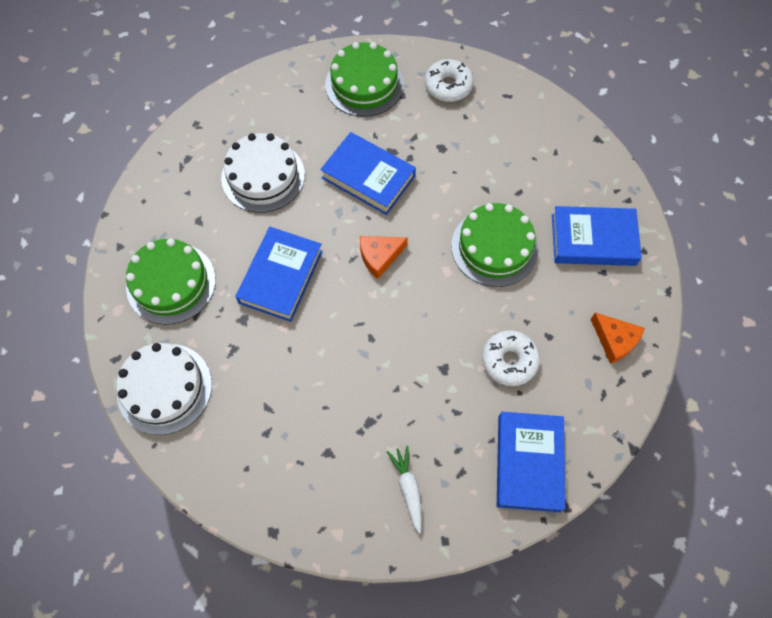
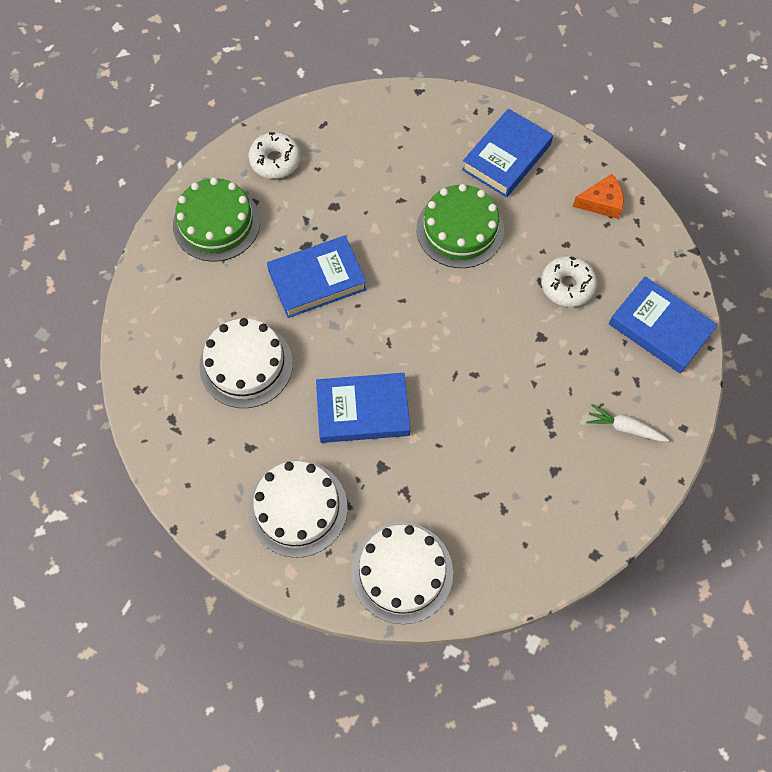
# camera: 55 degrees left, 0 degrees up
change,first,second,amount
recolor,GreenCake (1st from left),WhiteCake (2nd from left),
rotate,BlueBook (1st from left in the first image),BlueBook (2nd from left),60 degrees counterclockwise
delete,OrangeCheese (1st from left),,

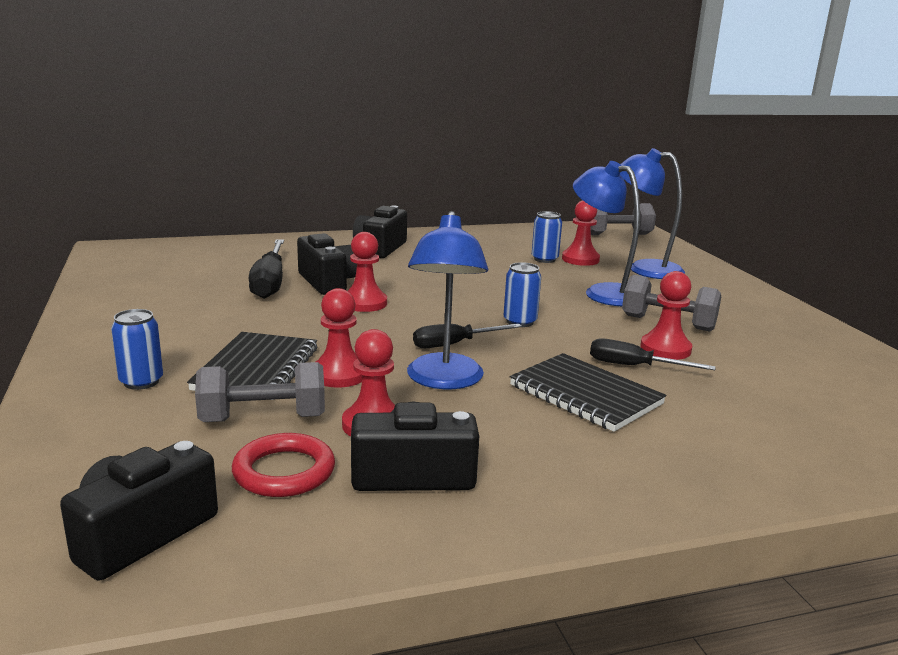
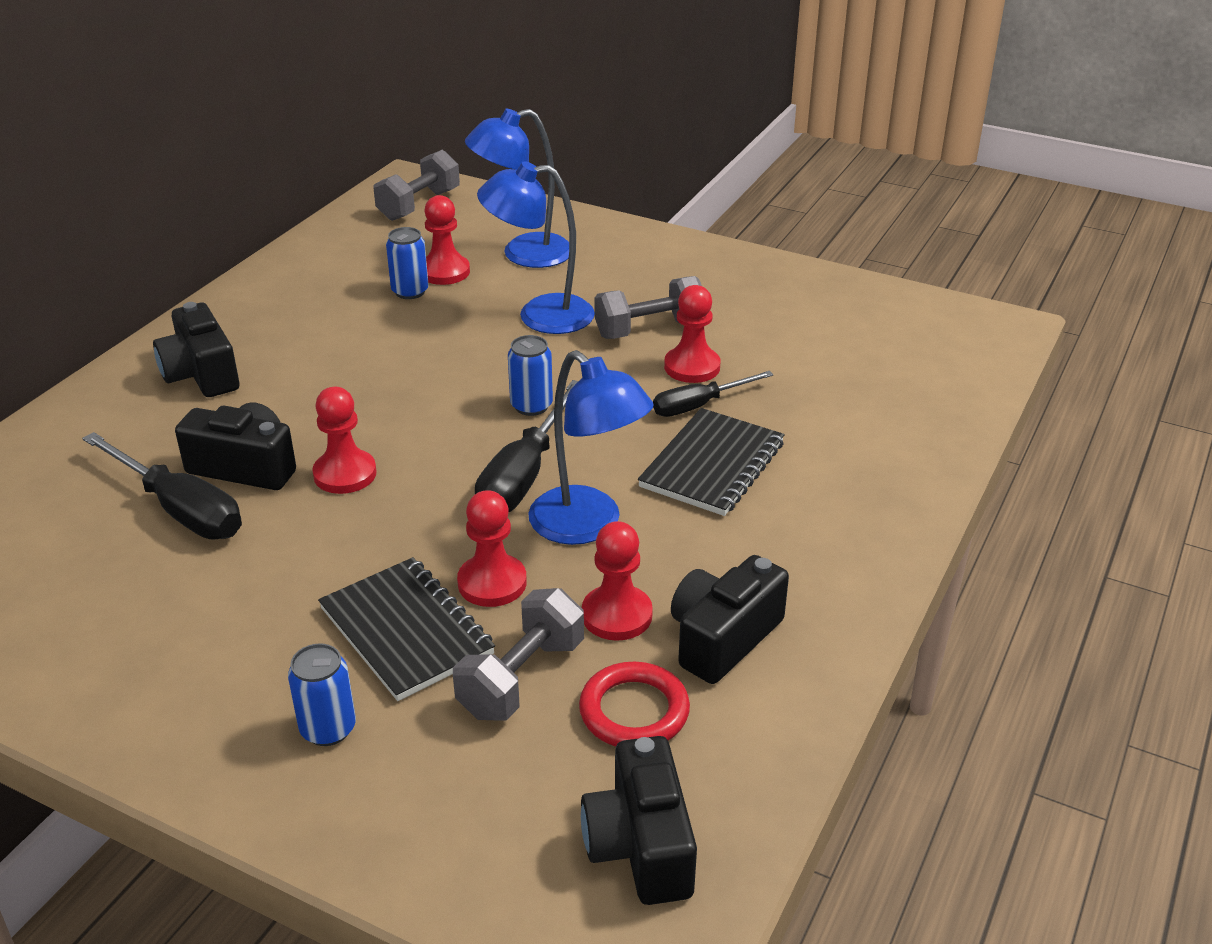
# camera: 45 degrees left, 15 degrees up
change,first,second,amount
resize,BlackScrewdriver (2nd from left),,x1.57
rotate,BlackNotebook (2nd from left),,60 degrees counterclockwise

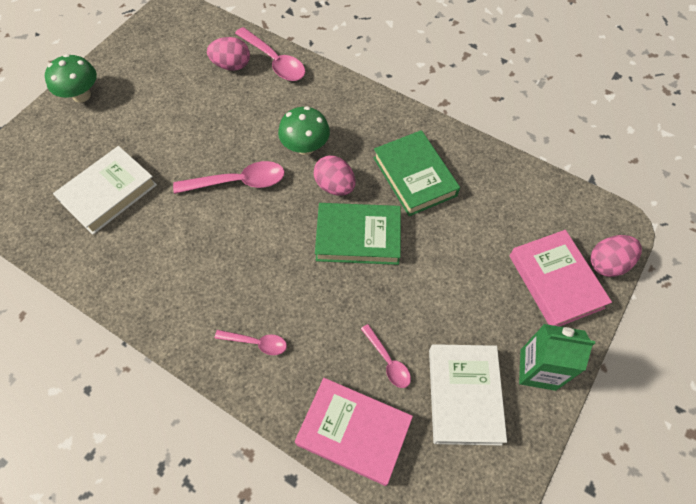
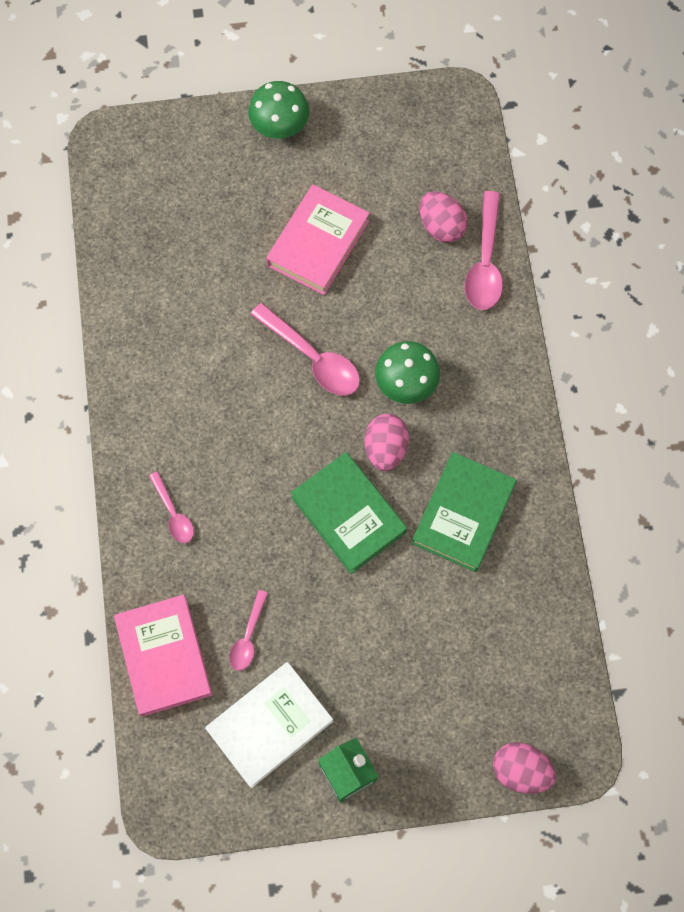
# camera: 50 degrees right, 10 degrees up
change,first,second,amount
move,PinkBook (2nd from left),,
delete,WhiteBook (1st from left),,

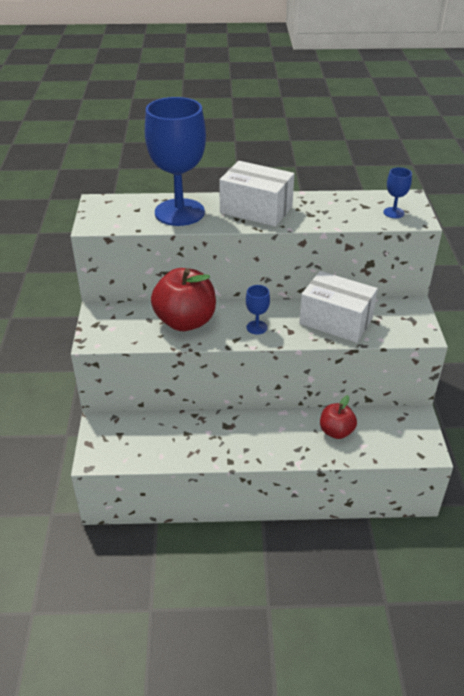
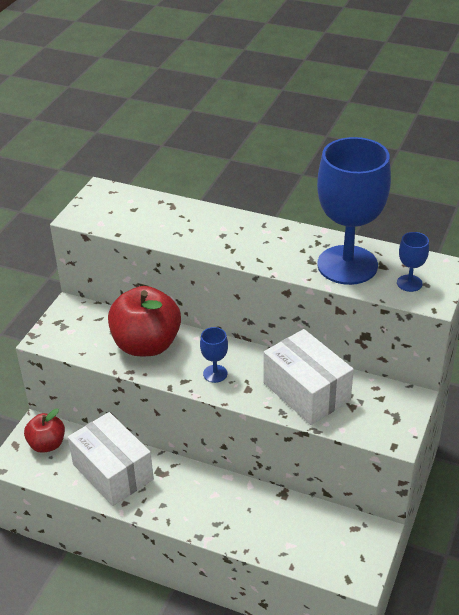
# camera: 25 degrees right, 0 degrees up
change,first,second,amount
move,RedApple (2nd from left in the first image),RedApple (1st from left),
move,WhiteBox (1st from left),,
move,BlueGoblet (1st from left in the first image),BlueGoblet (2nd from left),

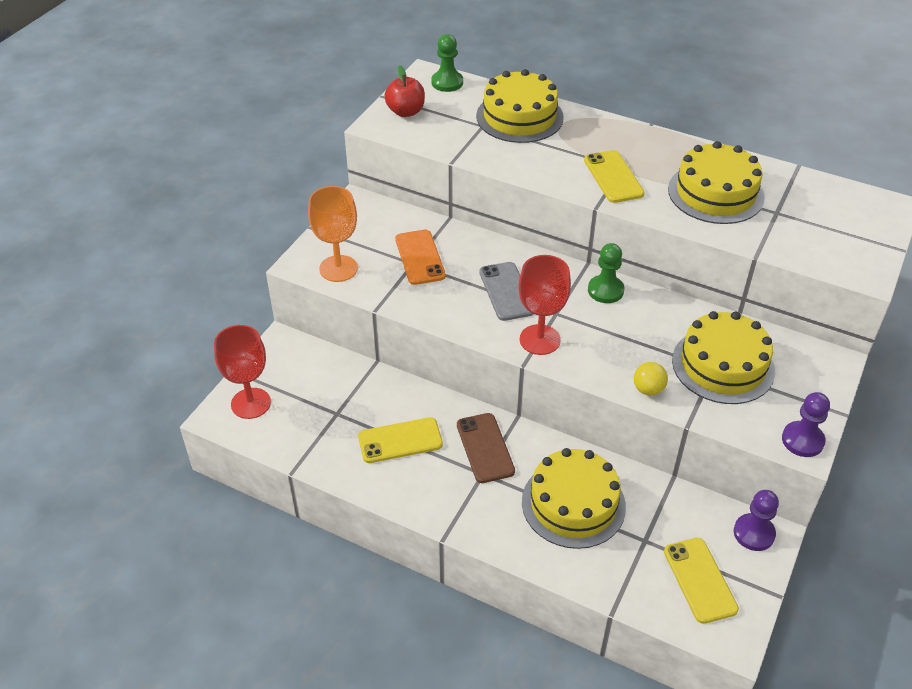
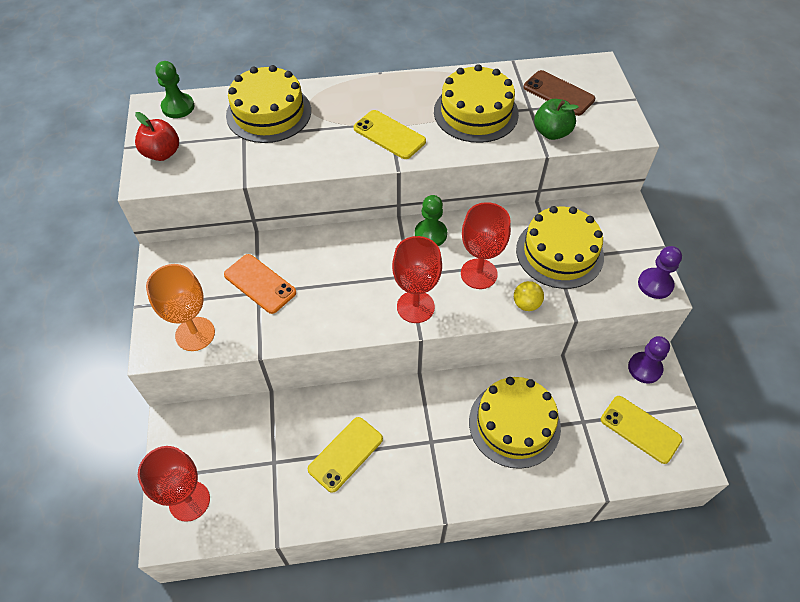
# camera: 35 degrees left, 10 degrees up
change,first,second,amount
insert,,RedGoblet (3rd from left),
move,BrownPhone,,
insert,,GreenApple,
delete,GreyPhone,,

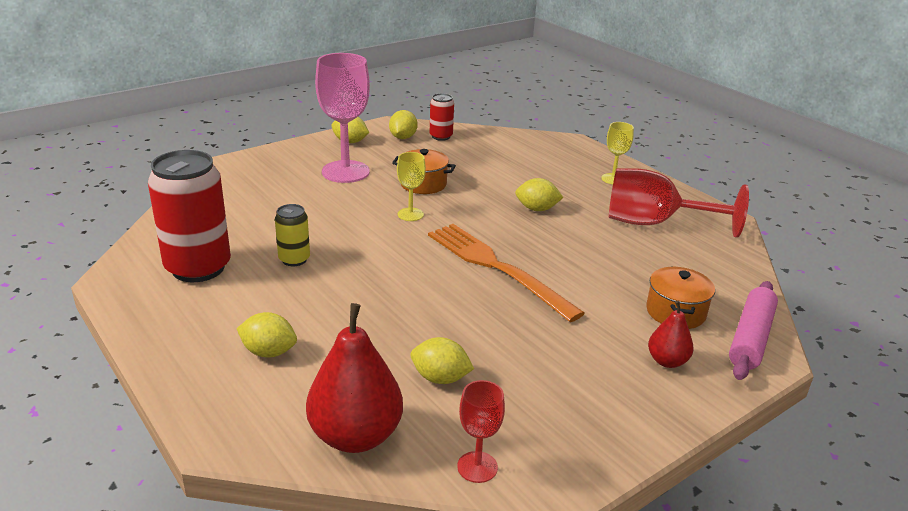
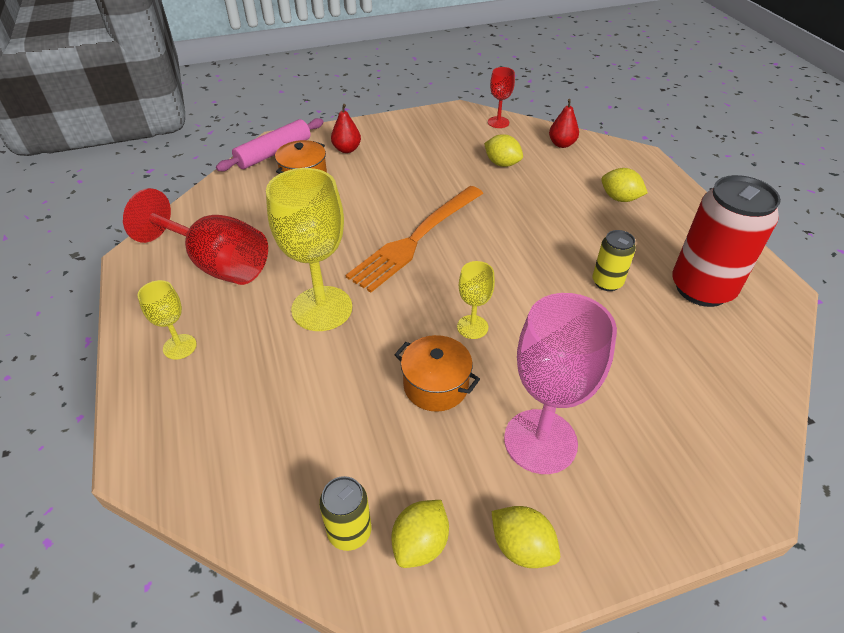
# camera: 160 degrees left, 15 degrees up
change,first,second,amount
replace,YellowLemon (5th from left),YellowGoblet (2nd from left),
recolor,RedCan (2nd from left),YellowCan (1st from left),
rotate,OrangeFork,,60 degrees clockwise
resize,RedPear (1st from left in the first image),RedPear (2nd from left),x0.53

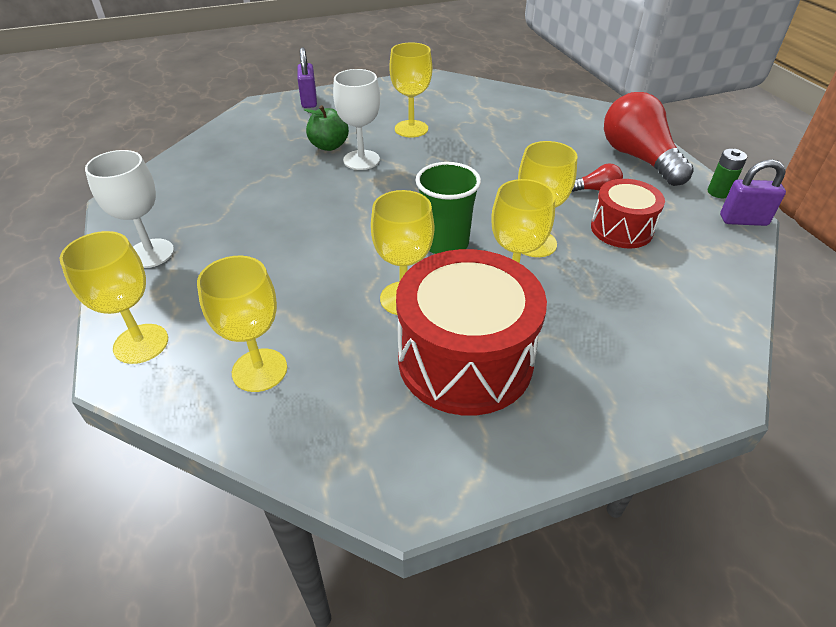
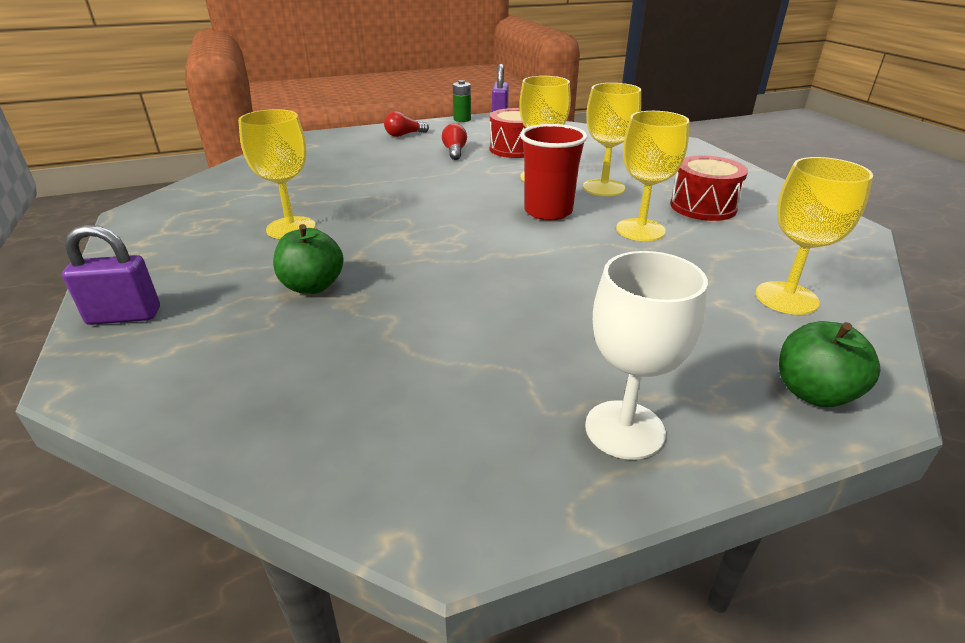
# camera: 90 degrees left, 10 degrees down
change,first,second,amount
resize,RedLightBulb (2nd from left in the first image),RedLightBulb (1st from left),x0.44
recolor,GreenCup,RedCup,
resize,RedDrum (1st from left in the first image),RedDrum (2nd from left),x0.57
replace,YellowGoblet (1st from left),GreenApple (2nd from left),
delete,WhiteGoblet (2nd from left),,

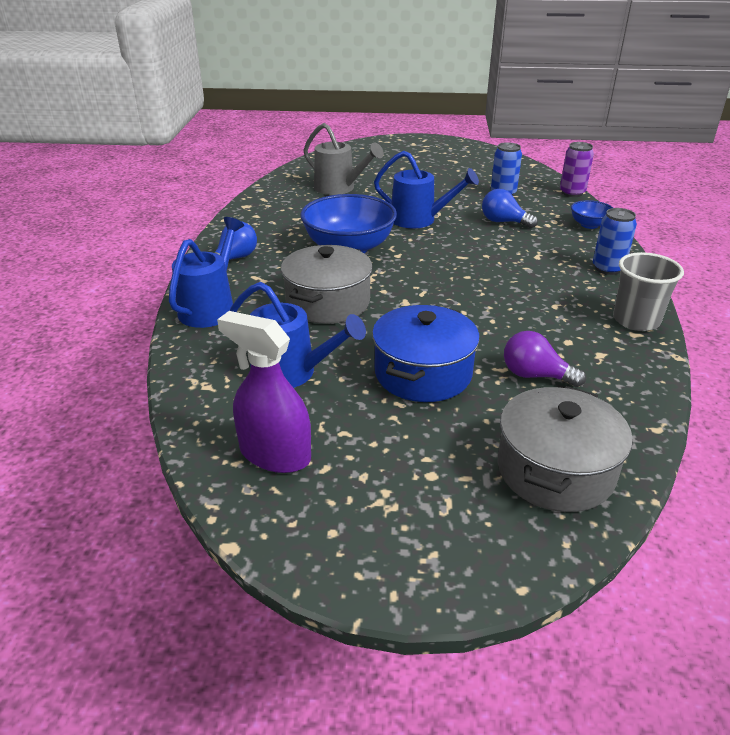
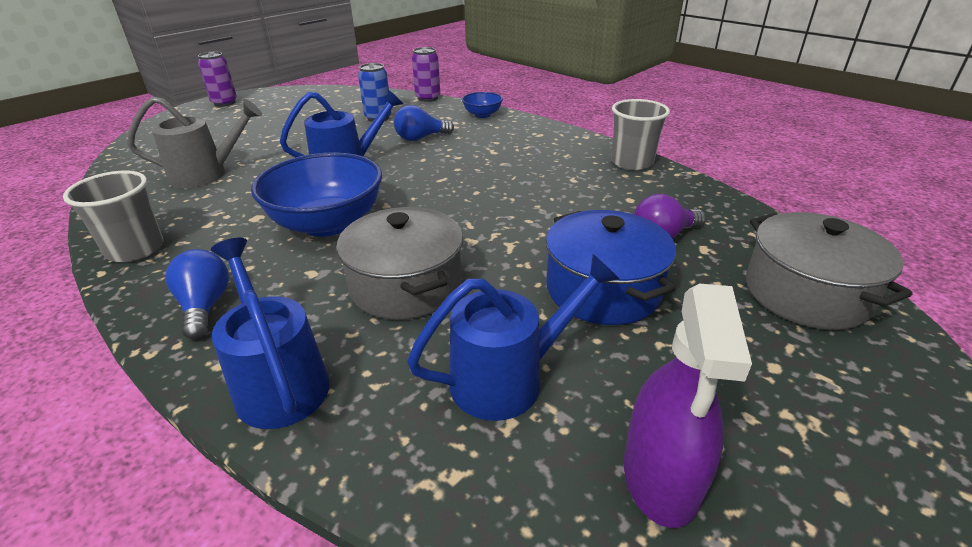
# camera: 50 degrees left, 0 degrees up
change,first,second,amount
insert,,GreyCup (1st from left),
insert,,PurpleCan (1st from left),
rotate,PurpleSprayBottle,,60 degrees counterclockwise
delete,BlueCan (2nd from left),,

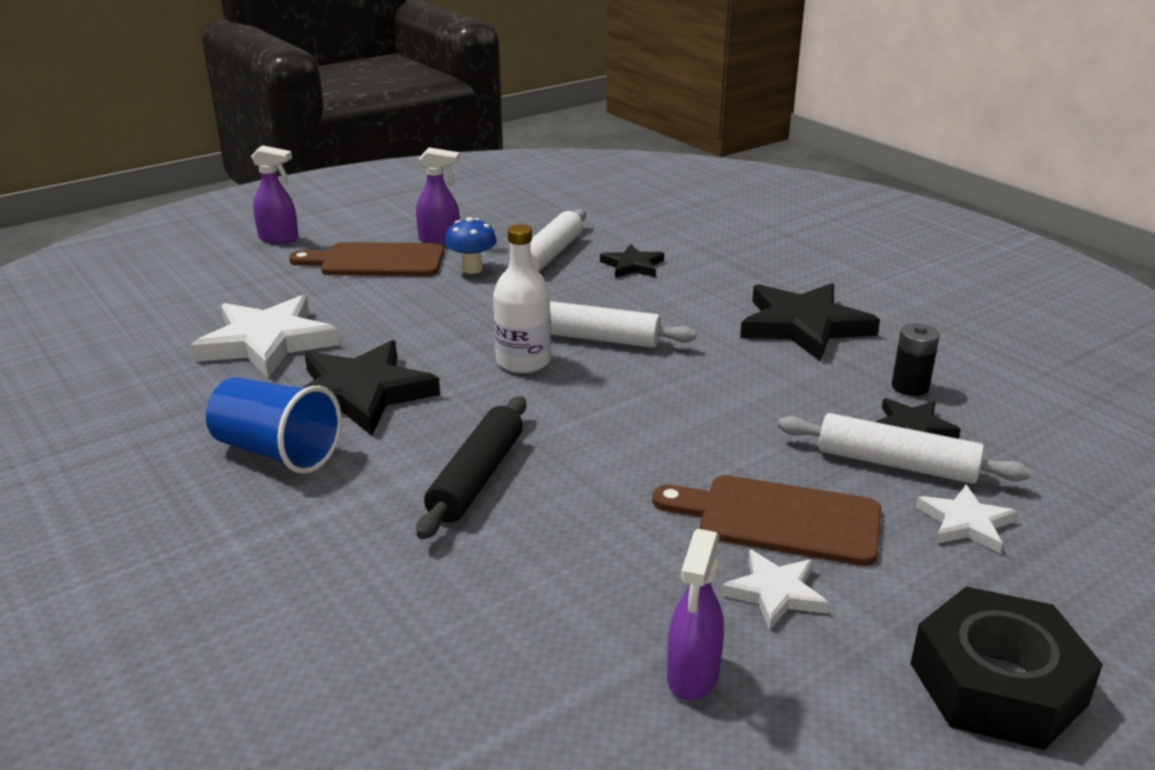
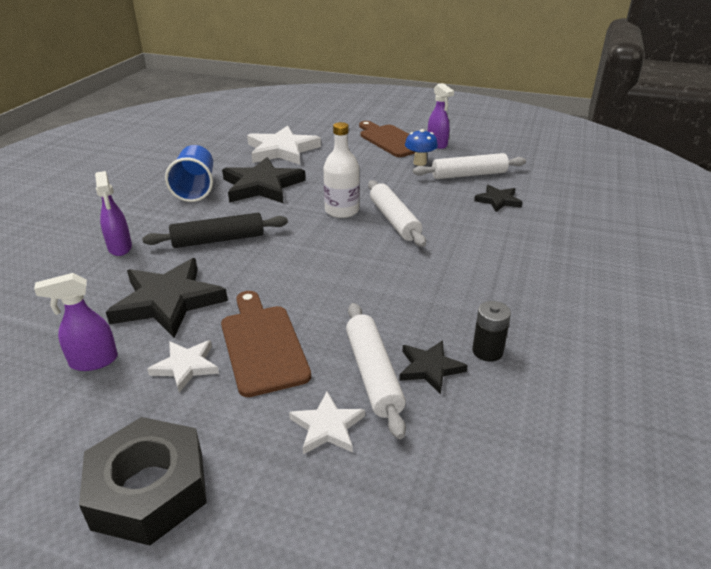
# camera: 55 degrees right, 5 degrees up
change,first,second,amount
move,PurpleSprayBottle (1st from left in the first image),PurpleSprayBottle (2nd from left),
move,BlackStar (3rd from left in the first image),BlackStar (1st from left),

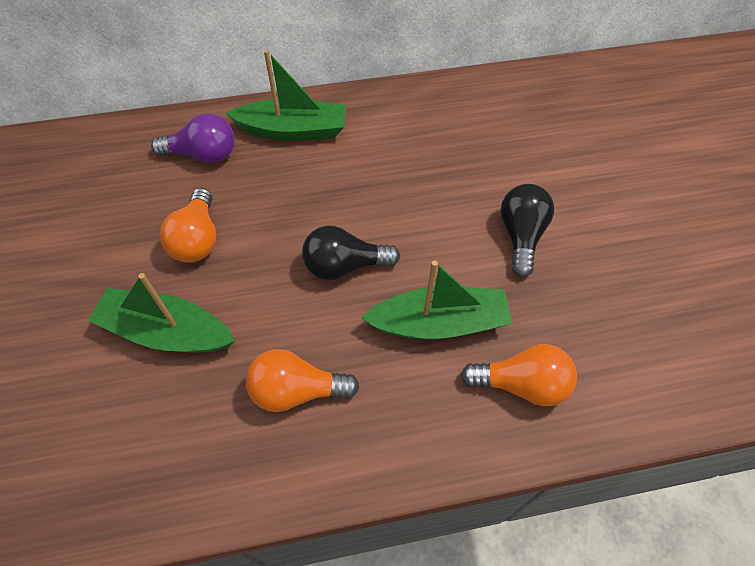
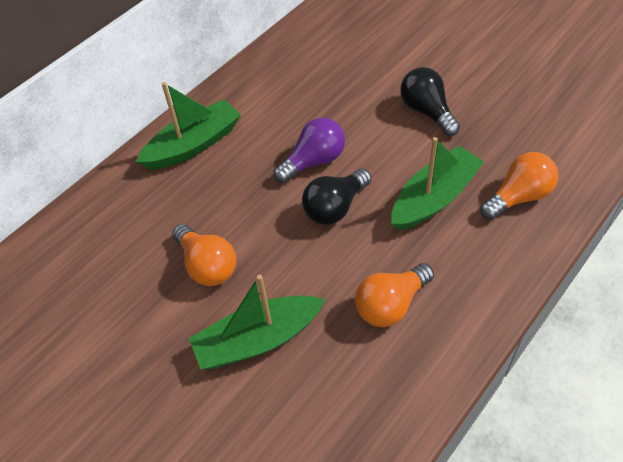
# camera: 35 degrees left, 5 degrees down
change,first,second,amount
move,PurpleLightBulb,,

